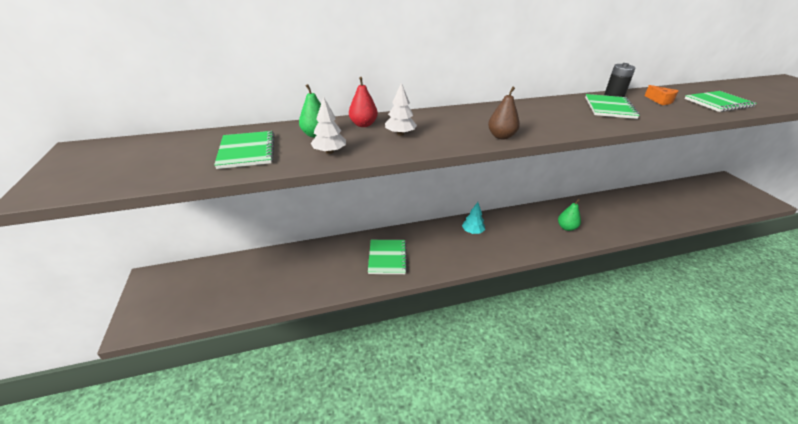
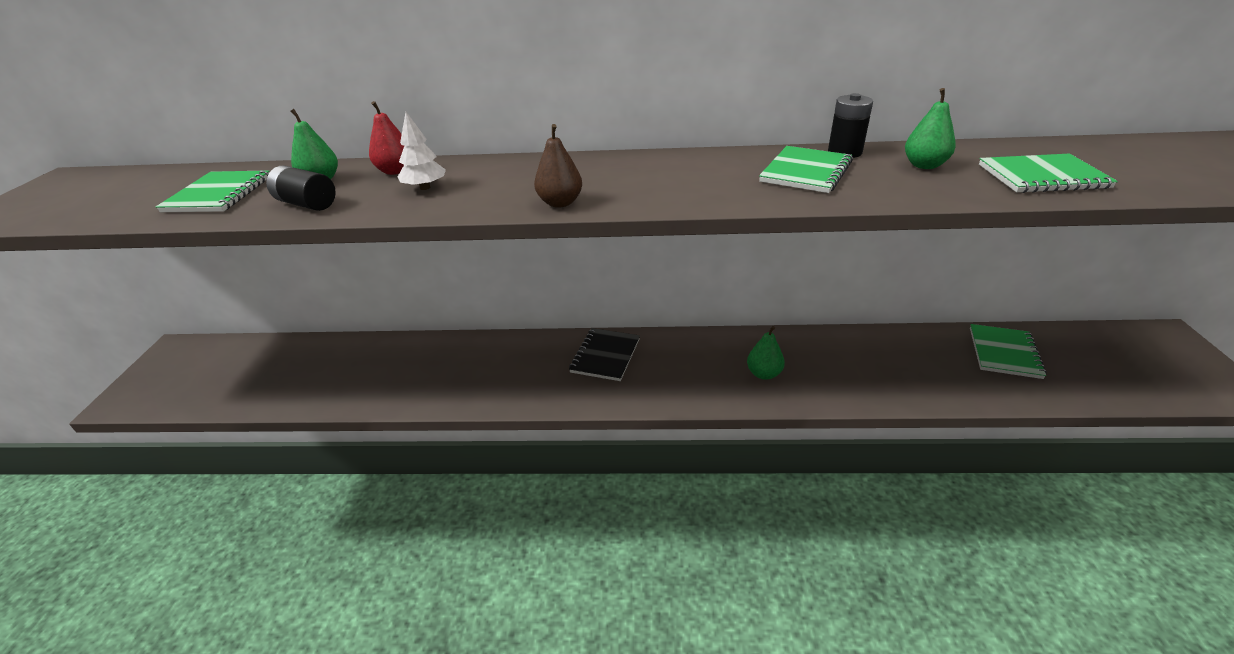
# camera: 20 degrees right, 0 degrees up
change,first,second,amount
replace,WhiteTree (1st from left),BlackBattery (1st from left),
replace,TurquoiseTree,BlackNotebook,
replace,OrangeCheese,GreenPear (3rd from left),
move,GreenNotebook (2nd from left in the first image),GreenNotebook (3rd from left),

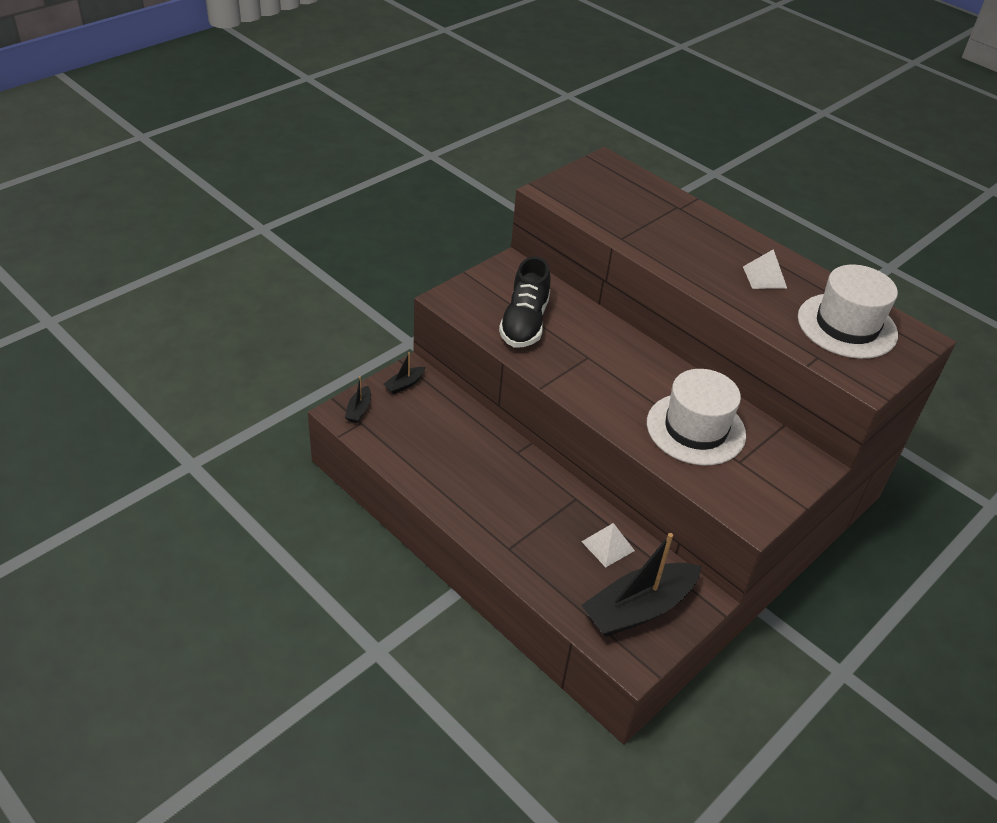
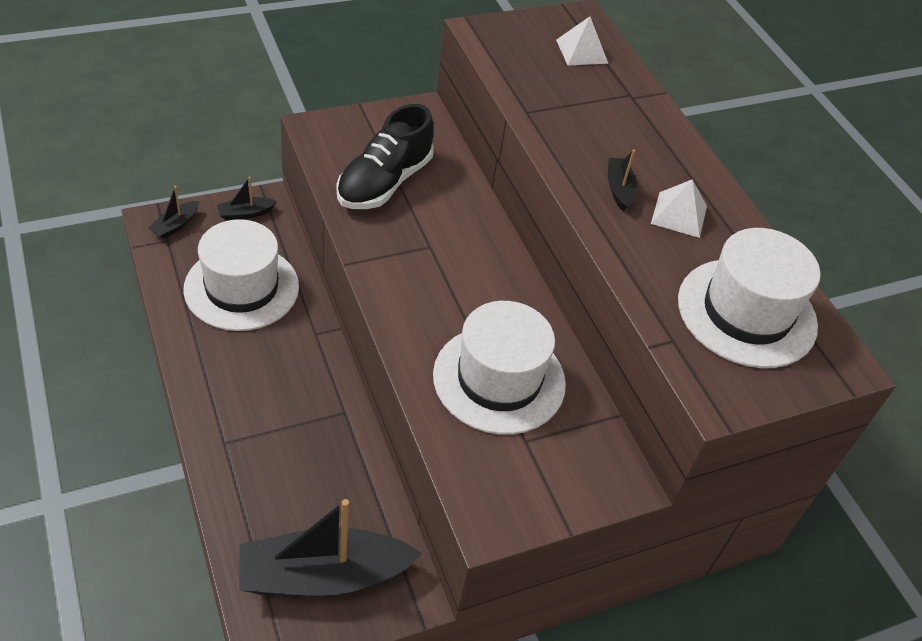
# camera: 20 degrees right, 5 degrees up
change,first,second,amount
insert,,WhiteHat (1st from left),
move,WhitePyramid (1st from left),,
insert,,BlackBoat (4th from left),

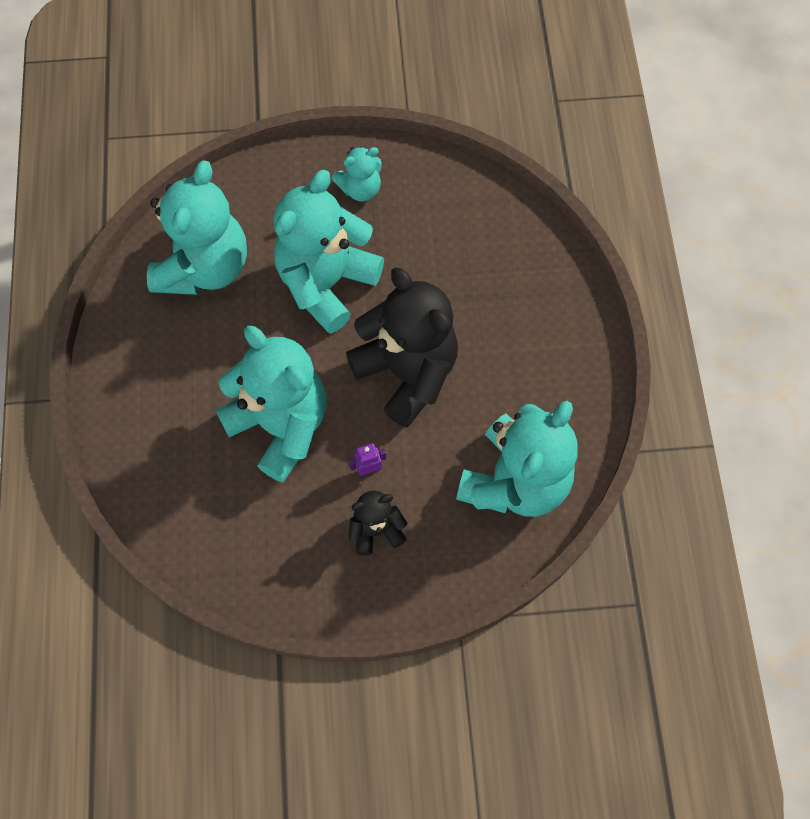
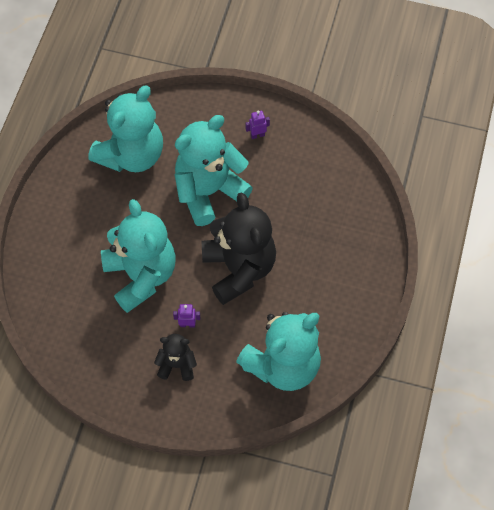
# camera: 20 degrees right, 5 degrees down
change,first,second,amount
replace,TurquoiseTeddyBear (4th from left),PurpleRobot (2nd from left),

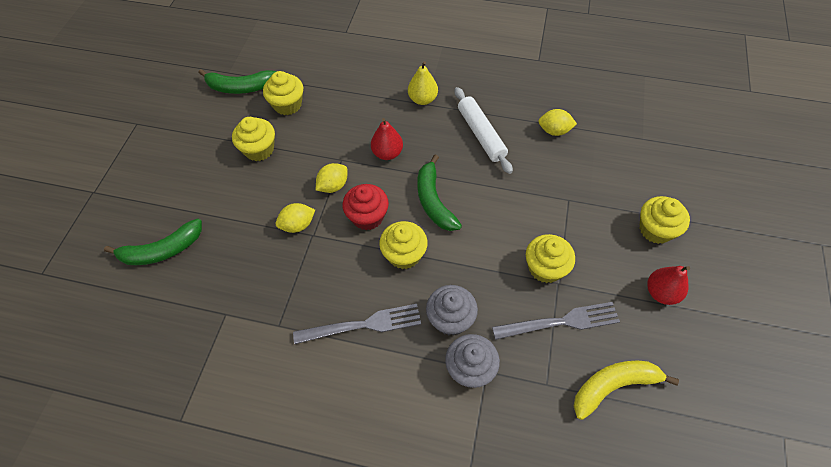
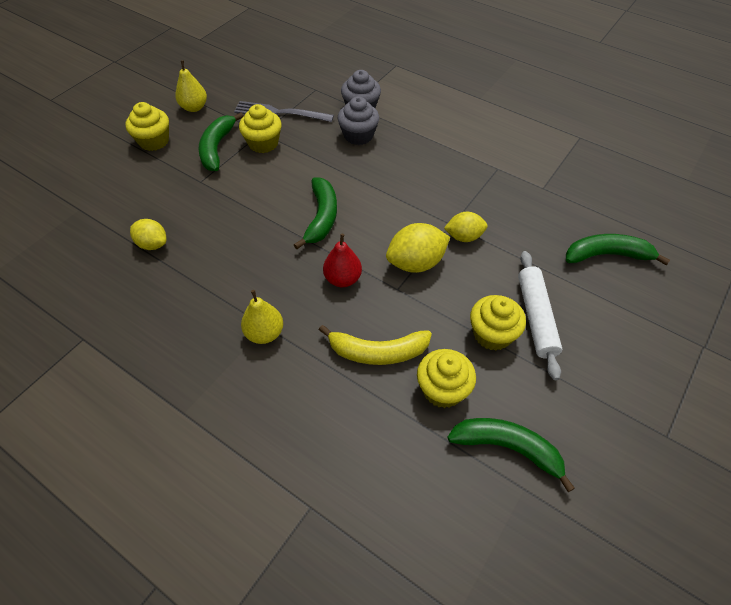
# camera: 160 degrees left, 5 degrees down
change,first,second,amount
recolor,RedPear (2nd from left),YellowPear (1st from left),
insert,,GreenBanana (1st from left),
move,YellowBanana,,
resize,YellowLemon (2nd from left),,x1.53
move,WhiteRollingPin,,
delete,GreyFork (1st from left),,
delete,RedCupcake,,
delete,YellowCupcake (3rd from left),,

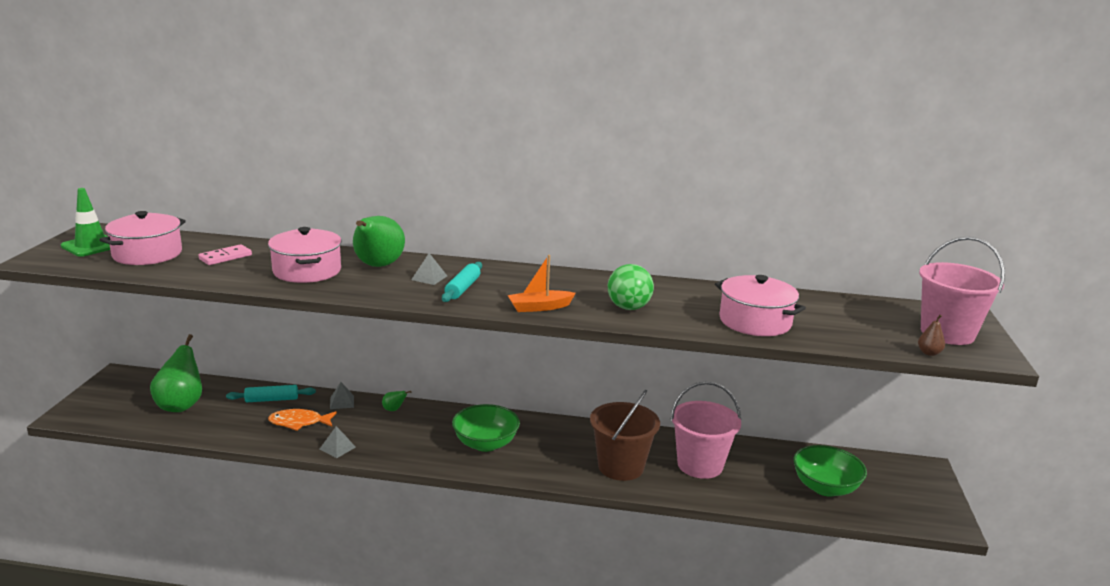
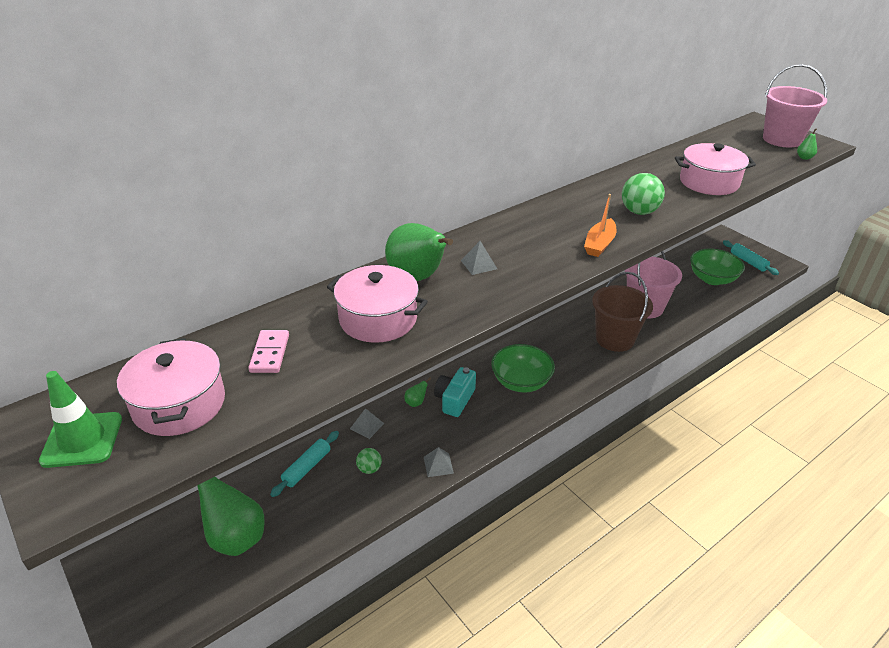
# camera: 45 degrees left, 15 degrees up
change,first,second,amount
replace,OrangeFish,GreenBall (1st from left),
insert,,TurquoiseCamera,
move,TurquoiseRollingPin (2nd from left),,
recolor,BrownPear,GreenPear (4th from left),

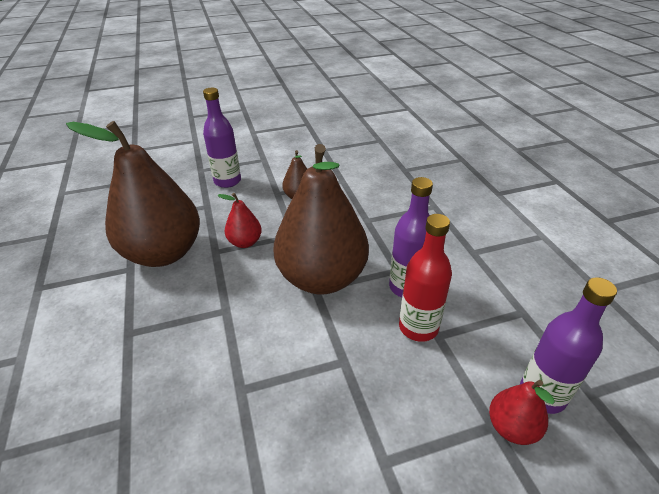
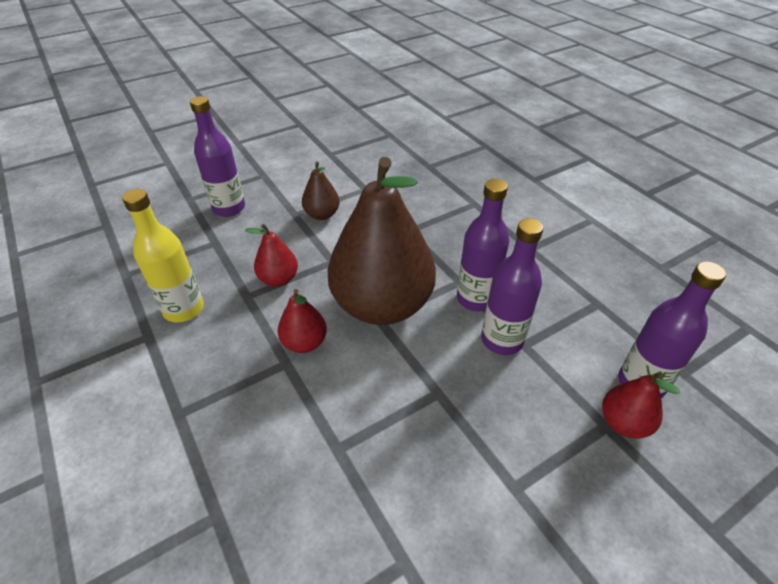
# camera: 15 degrees left, 5 degrees up
change,first,second,amount
replace,BrownPear (1st from left),YellowBottle,
insert,,RedPear (2nd from left),
recolor,RedBottle,PurpleBottle (3rd from left),

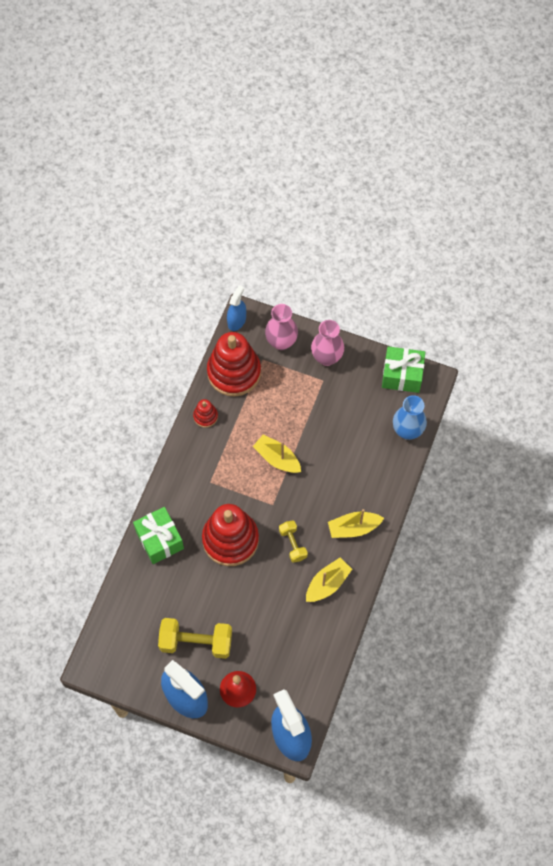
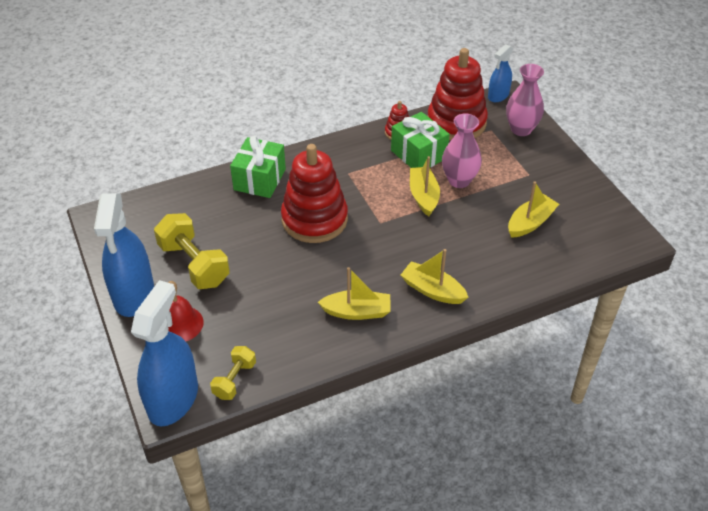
# camera: 45 degrees right, 20 degrees down
change,first,second,amount
move,YellowDumbbell (2nd from left),,
move,GreenGift (2nd from left),,
move,PinkVase (2nd from left in the first image),PinkVase (1st from left),
rotate,BlueSprayBottle (2nd from left in the first image),BlueSprayBottle (3rd from left),150 degrees clockwise
insert,,YellowBoat (4th from left),
delete,BlueVase,,

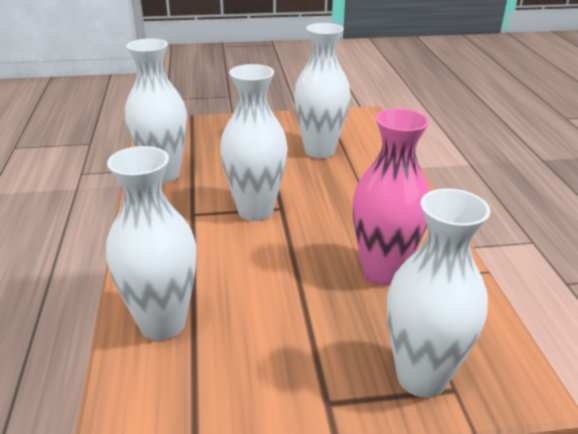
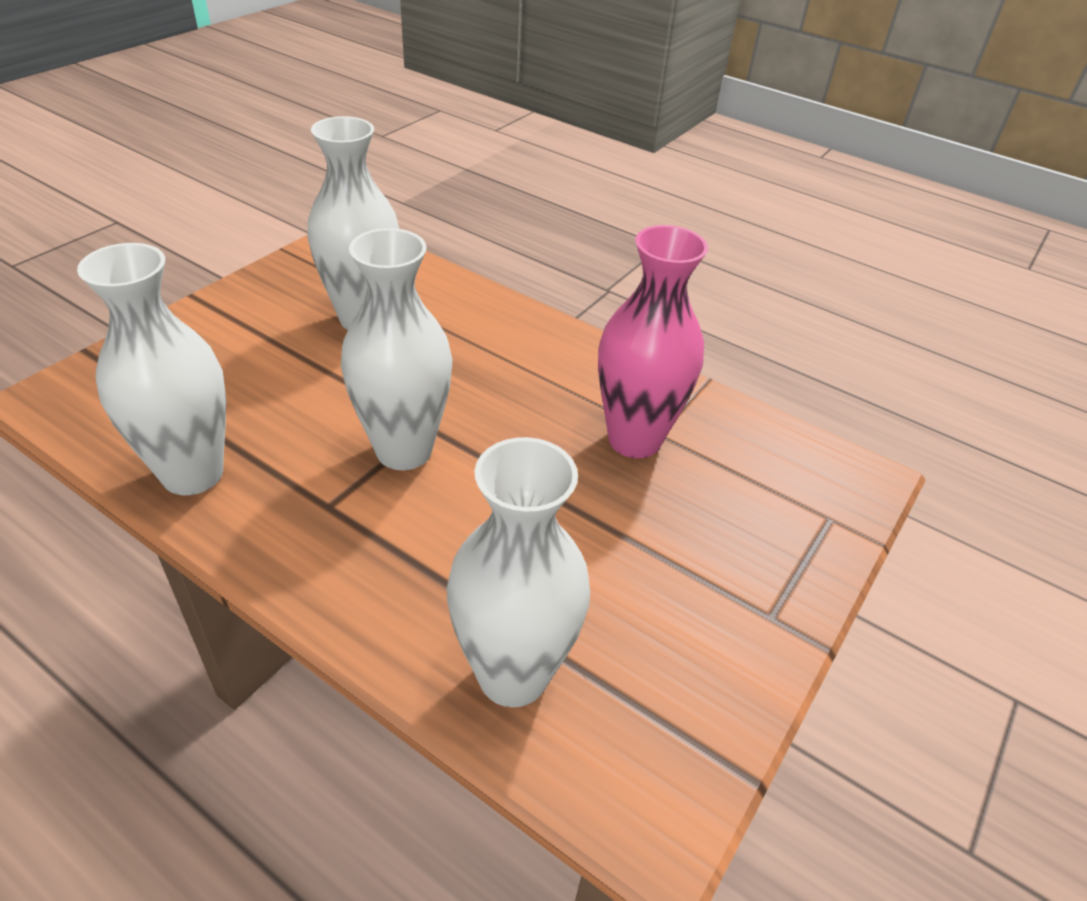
# camera: 50 degrees left, 10 degrees up
change,first,second,amount
delete,WhiteVase (5th from left),,

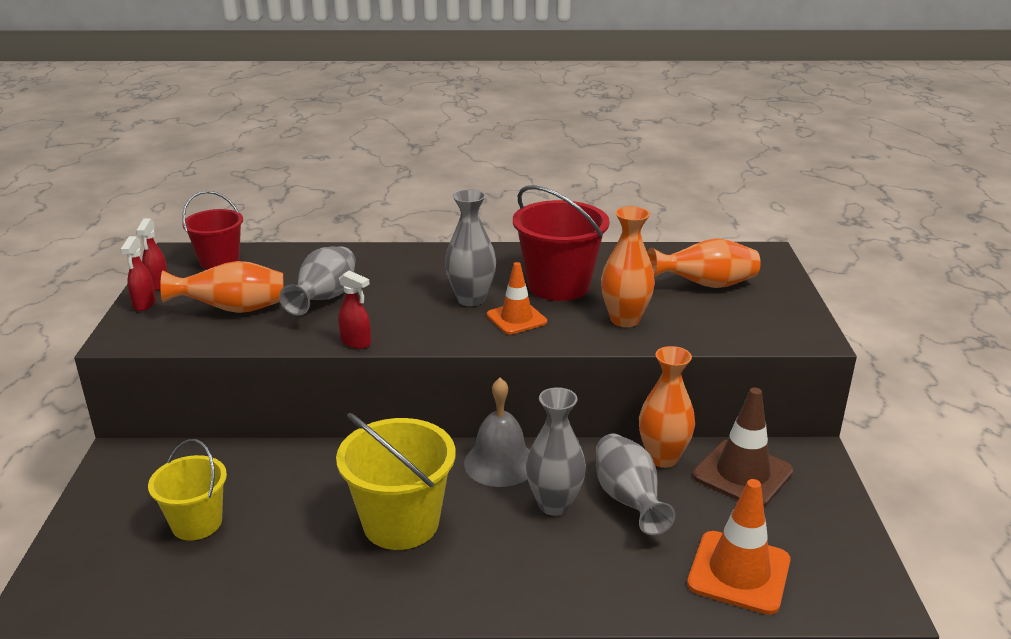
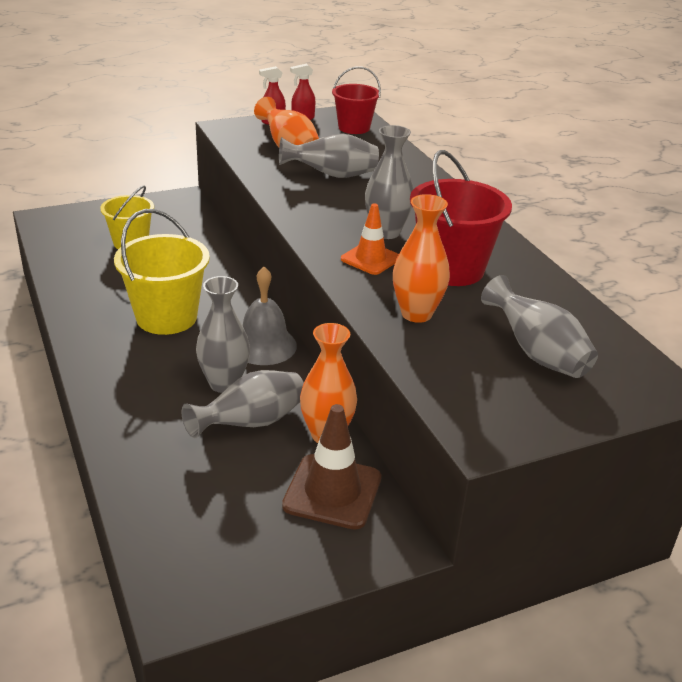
# camera: 65 degrees right, 5 degrees up
change,first,second,amount
recolor,OrangeVase (4th from left),GreyVase (5th from left),
delete,RedSprayBottle (3rd from left),,
delete,OrangeTrafficCone (2nd from left),,

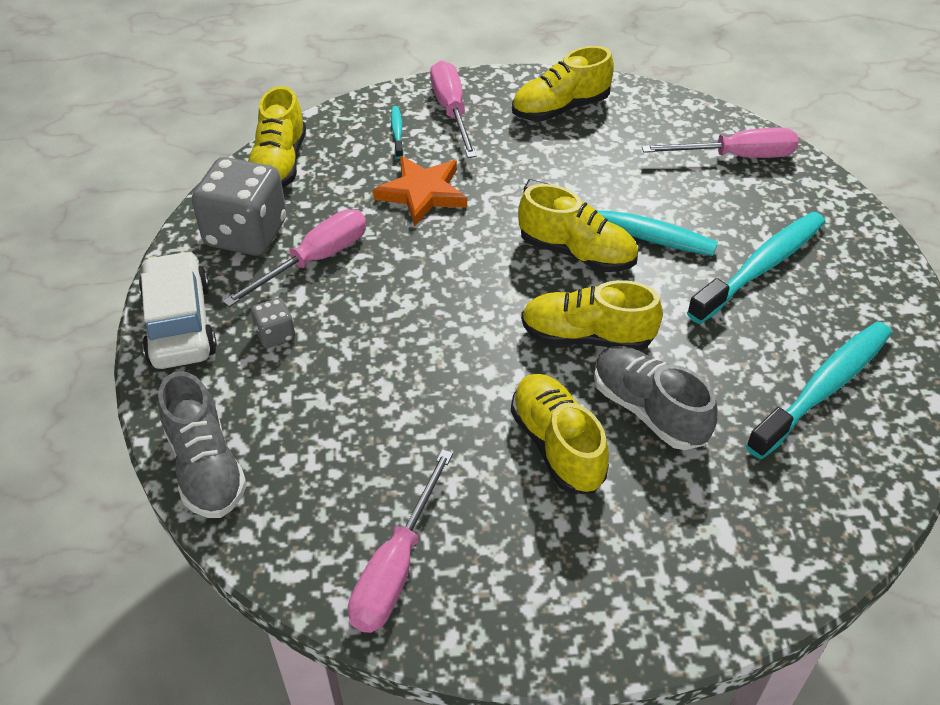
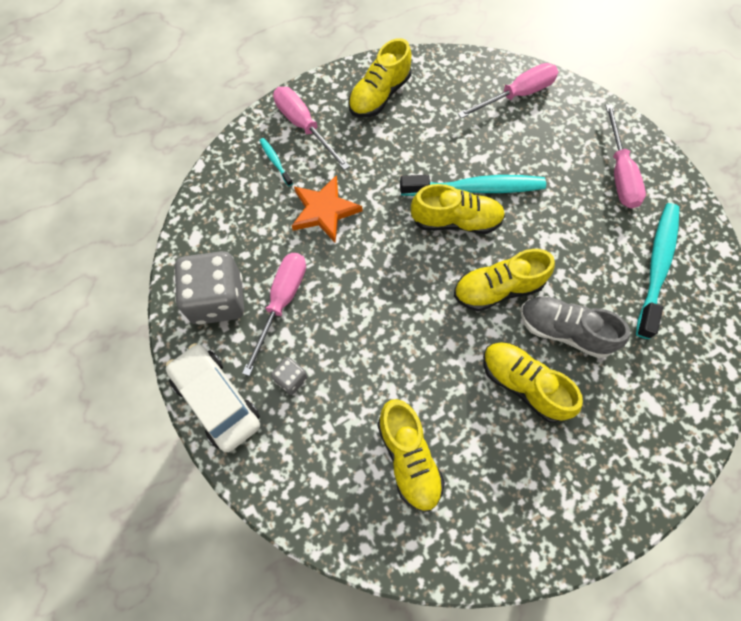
# camera: 25 degrees left, 20 degrees up
change,first,second,amount
move,YellowShoe (1st from left in the first image),YellowShoe (2nd from left),
move,PinkScrewdriver (2nd from left in the first image),PinkScrewdriver (4th from left),
delete,GreyShoe (1st from left),,
delete,TurquoiseToothbrush (3rd from left),,

